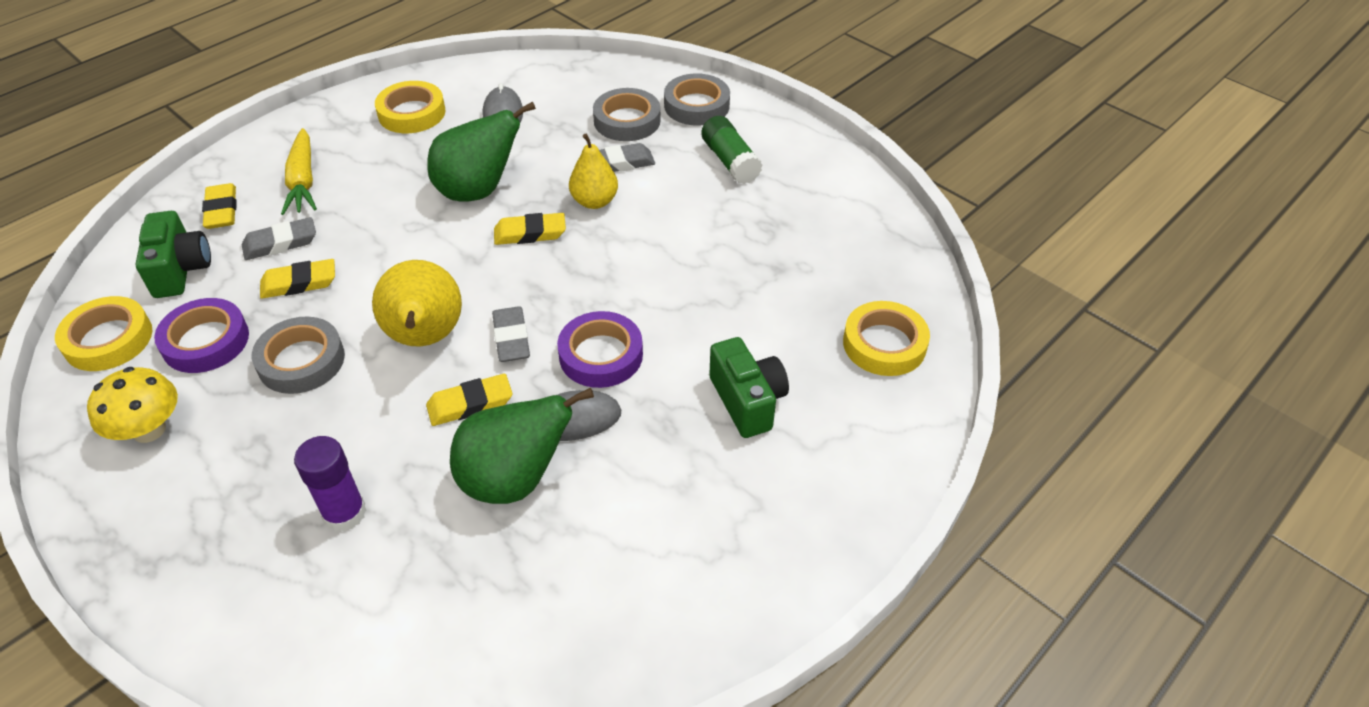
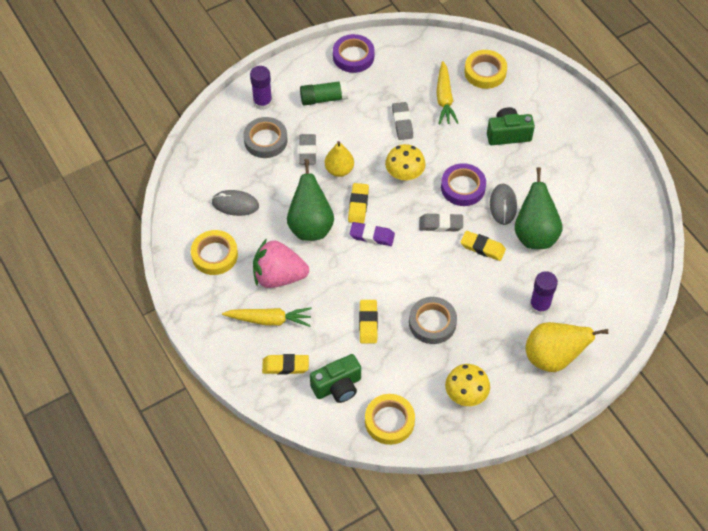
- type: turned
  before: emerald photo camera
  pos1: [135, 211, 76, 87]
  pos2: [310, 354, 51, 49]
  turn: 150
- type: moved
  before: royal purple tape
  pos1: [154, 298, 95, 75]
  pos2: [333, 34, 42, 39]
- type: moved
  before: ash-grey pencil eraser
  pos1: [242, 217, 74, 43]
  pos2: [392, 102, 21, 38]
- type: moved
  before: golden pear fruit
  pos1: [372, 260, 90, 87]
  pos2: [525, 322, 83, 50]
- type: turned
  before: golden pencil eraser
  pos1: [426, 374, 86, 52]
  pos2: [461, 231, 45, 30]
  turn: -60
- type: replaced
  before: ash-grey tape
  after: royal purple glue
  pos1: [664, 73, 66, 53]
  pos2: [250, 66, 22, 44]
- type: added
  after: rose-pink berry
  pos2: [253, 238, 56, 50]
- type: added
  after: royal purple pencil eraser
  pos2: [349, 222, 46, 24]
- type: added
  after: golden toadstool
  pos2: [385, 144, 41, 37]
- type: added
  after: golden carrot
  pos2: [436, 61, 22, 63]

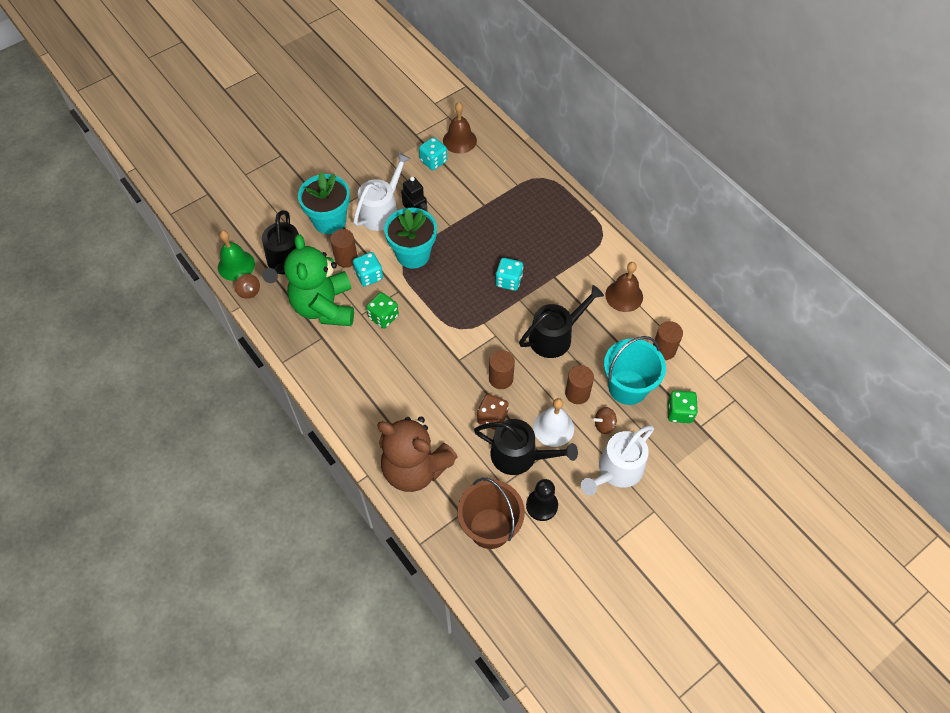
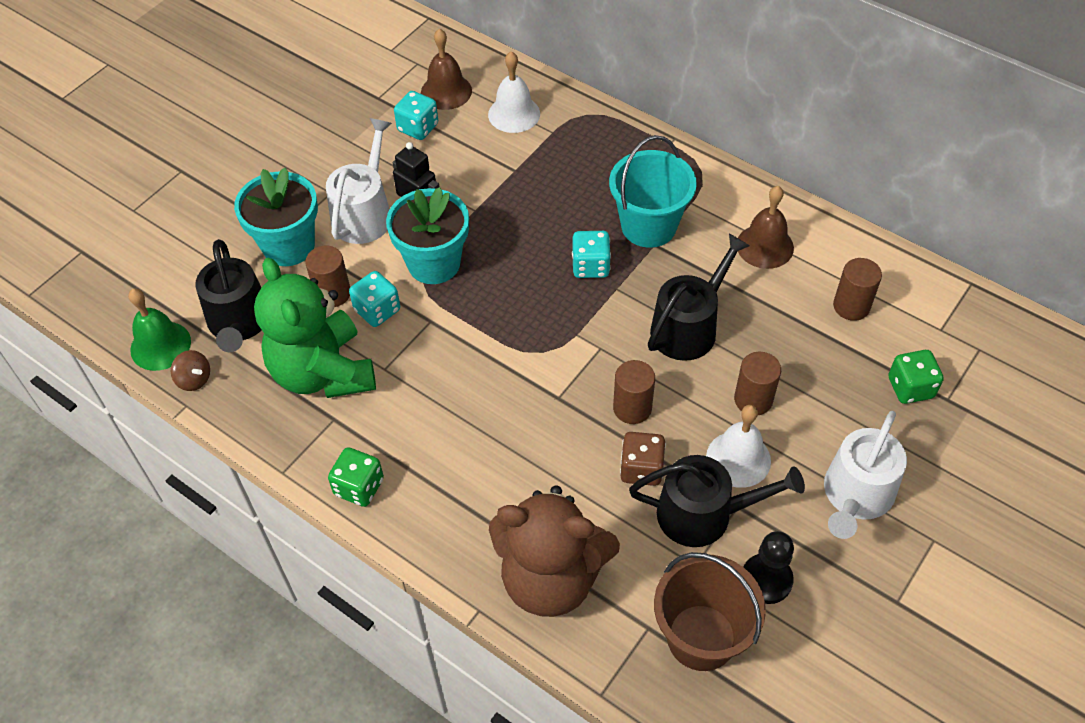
- type: moved
  before: emerald dice
  pos1: [366, 292, 33, 37]
  pos2: [328, 447, 56, 60]
- type: removed
  before: dark brown toy top
  pos1: [594, 407, 23, 27]
- type: moved
  before: aqua bucket
  pos1: [604, 336, 62, 69]
  pos2: [609, 135, 88, 113]
- type: added
  after: pure white bell
  pos2: [488, 51, 52, 82]

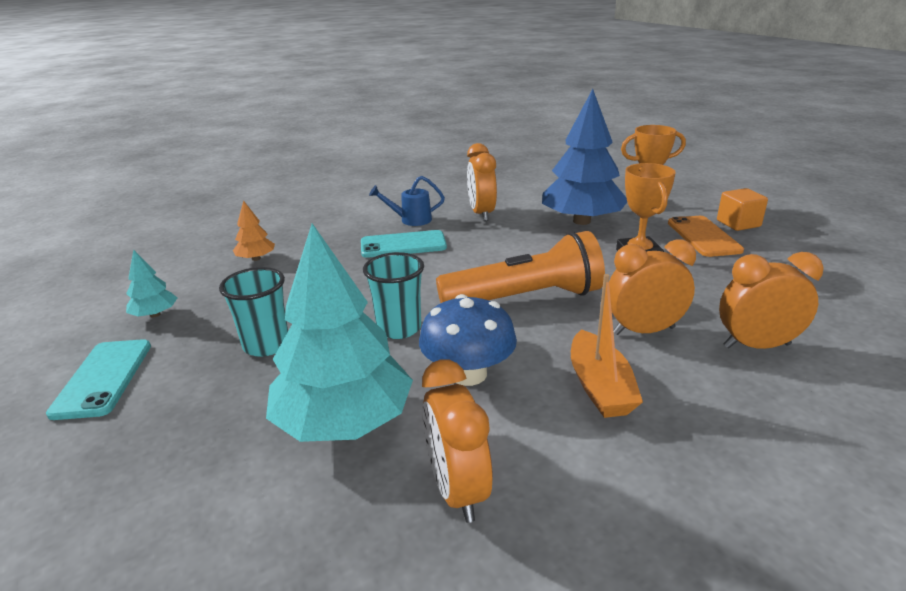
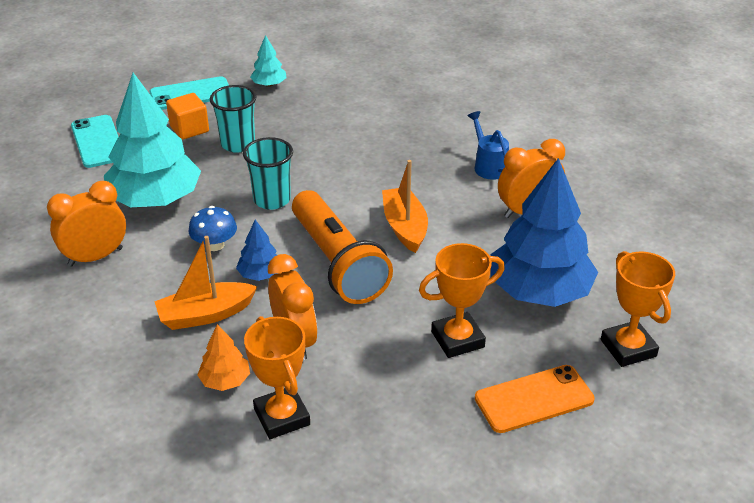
- type: moved
  before: orange-coloured fir tree
  pos1: [233, 200, 42, 61]
  pos2: [197, 324, 53, 67]
- type: moved
  before: aqua mobile phone
  pos1: [361, 230, 86, 28]
  pos2: [71, 115, 47, 53]
- type: resized
  before: royal blue toadstool
  pos1: [419, 294, 98, 92]
  pos2: [188, 206, 49, 45]
  scale: 0.64
- type: moved
  before: orange-coloured solid cube
  pos1: [717, 188, 51, 43]
  pos2: [166, 93, 43, 47]
- type: replaced
  before: orange-coloured clock
  after: orange-coloured trophy
  pos1: [719, 252, 105, 97]
  pos2: [244, 316, 66, 123]
- type: added
  after: royal blue fir tree
  pos2: [236, 220, 41, 61]
- type: added
  after: orange-coloured sailboat
  pos2: [382, 160, 46, 93]

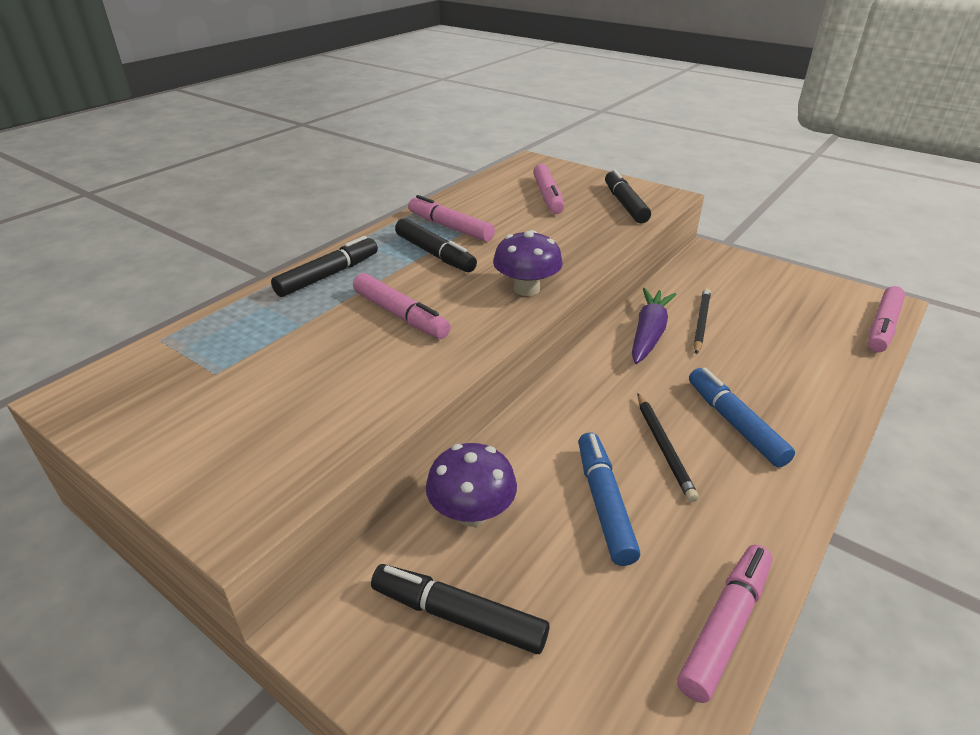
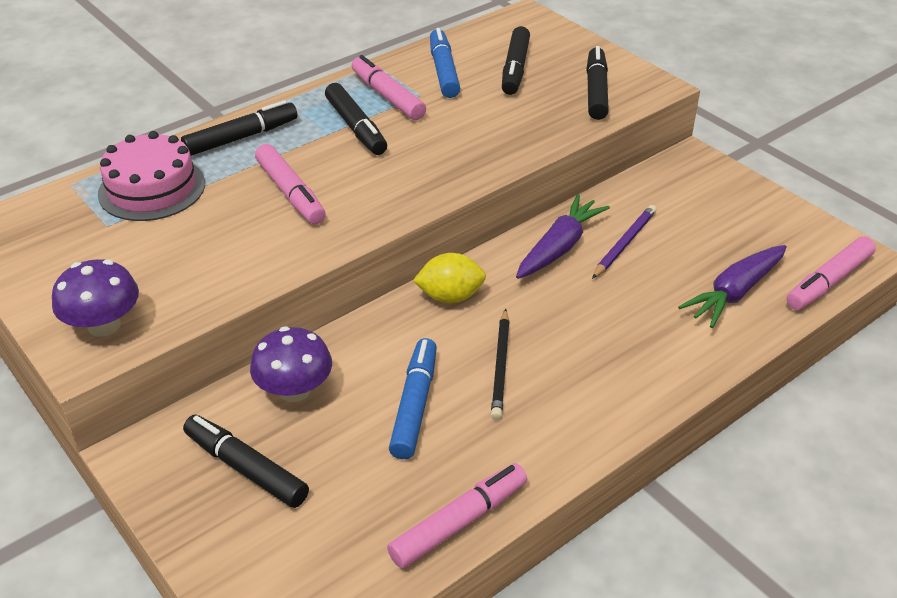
- type: moved
  before: royal purple toadstool
  pos1: [493, 230, 70, 66]
  pos2: [52, 259, 87, 78]
- type: recoloured
  before: rose-pink marker
  after: black marker
  pos1: [533, 164, 31, 50]
  pos2: [502, 26, 28, 69]
- type: moved
  before: royal blue marker
  pos1: [689, 368, 106, 100]
  pos2: [430, 28, 30, 70]
- type: recoloured
  before: black pencil
  after: royal purple pencil
  pos1: [693, 288, 18, 67]
  pos2: [592, 205, 65, 74]
- type: added
  after: rose-pink layer cake
  pos2: [98, 131, 107, 90]
- type: added
  after: golden lemon
  pos2: [413, 253, 73, 50]
- type: added
  after: royal purple carrot
  pos2: [678, 245, 109, 83]

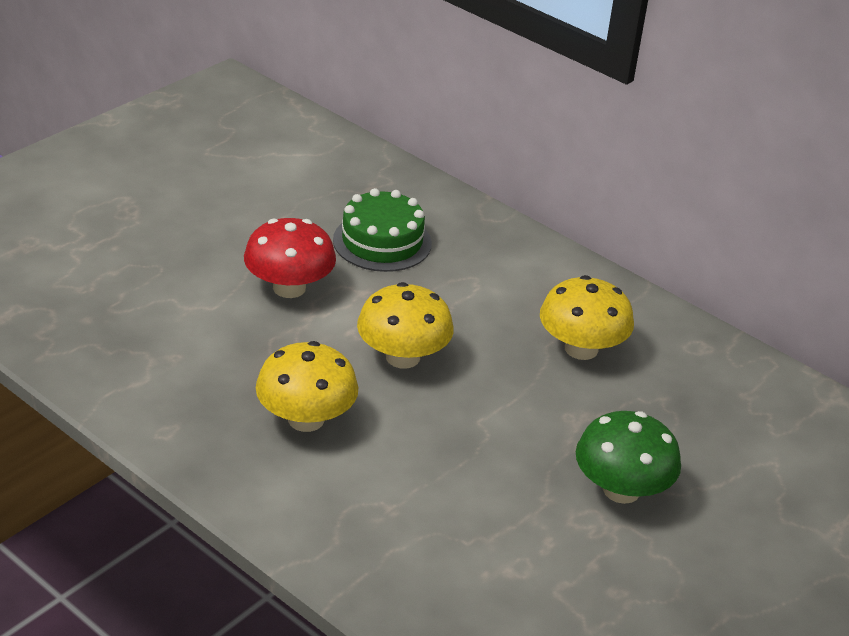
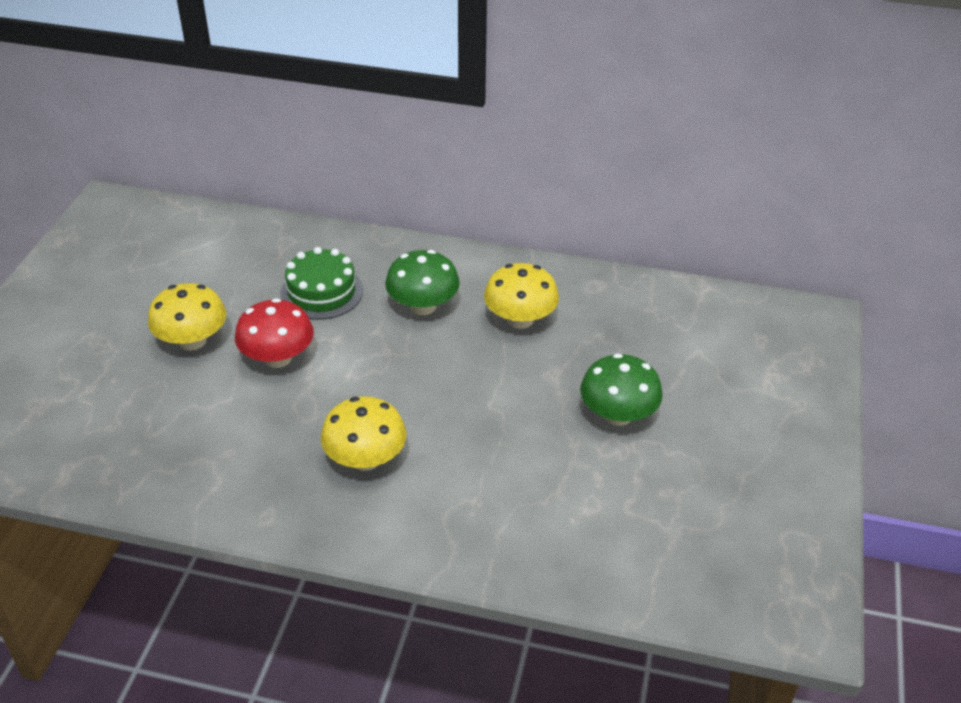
- type: moved
  before: golden toadstool
  pos1: [357, 282, 97, 87]
  pos2: [148, 283, 78, 68]
- type: added
  after: emerald toadstool
  pos2: [385, 250, 75, 65]

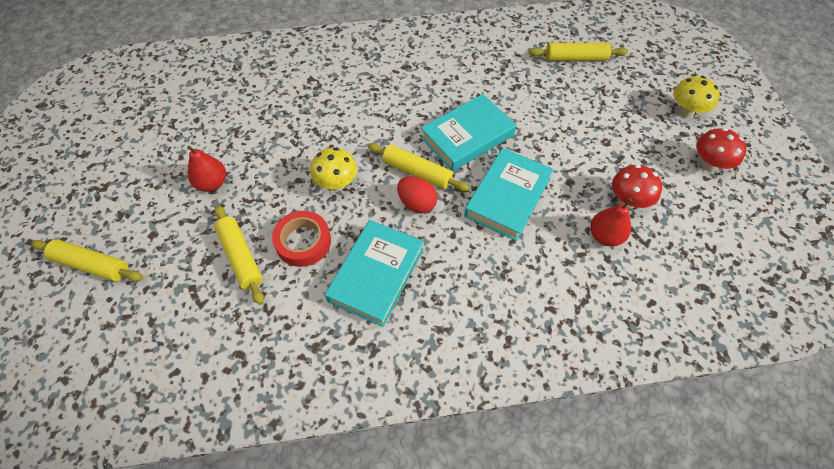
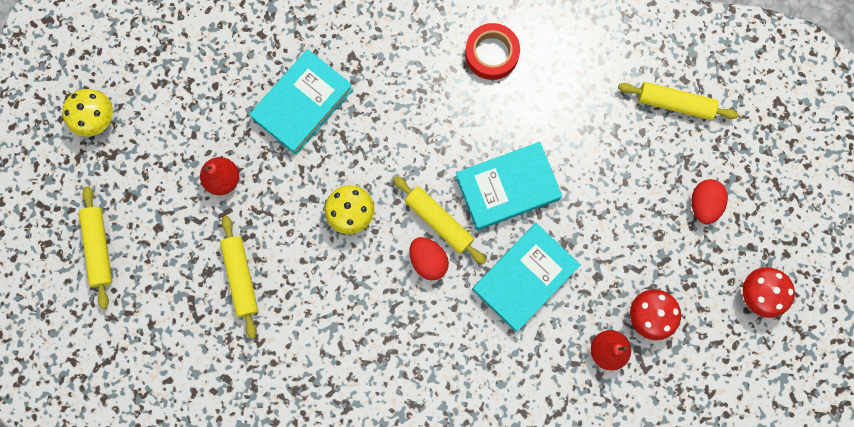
- type: turned
  before: golden rolling pin
  pos1: [31, 239, 112, 43]
  pos2: [79, 186, 33, 123]
  turn: 45
- type: moved
  before: scarlet tape
  pos1: [272, 211, 59, 56]
  pos2: [465, 23, 55, 57]
- type: moved
  before: aqua book
  pos1: [325, 220, 99, 107]
  pos2: [249, 49, 104, 106]
- type: moved
  before: golden toadstool
  pos1: [674, 76, 46, 42]
  pos2: [63, 89, 50, 48]
- type: added
  after: scarlet egg shape
  pos2: [691, 179, 37, 45]

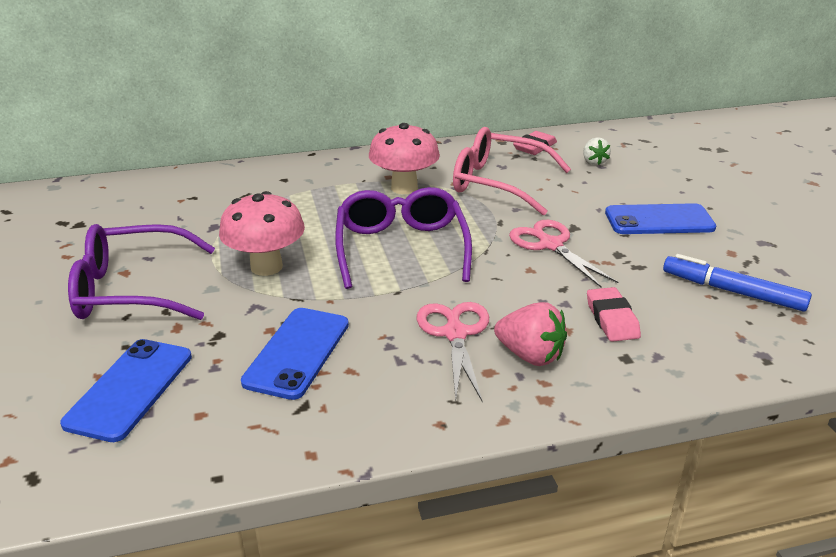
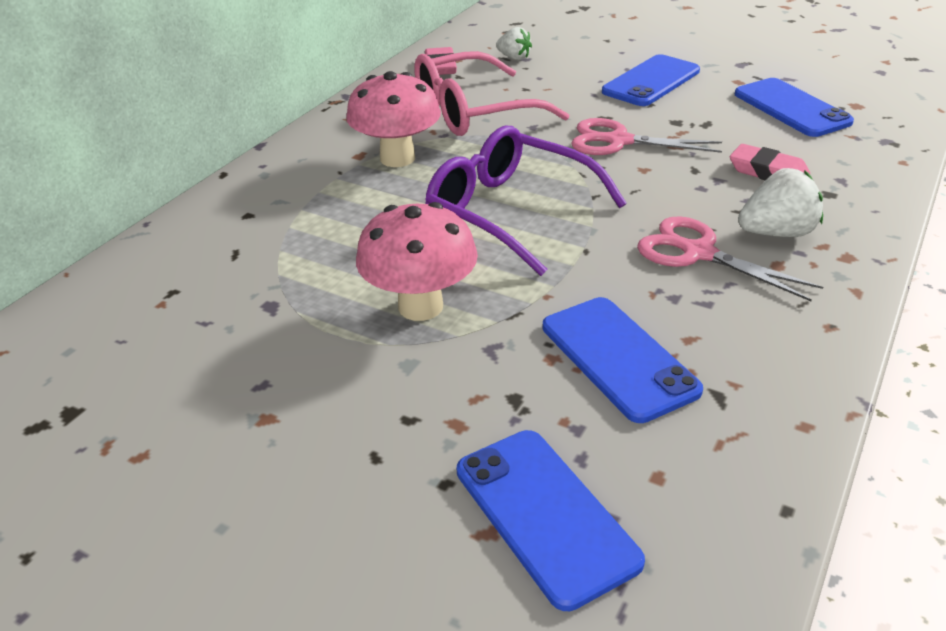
- type: removed
  before: royal purple glasses
  pos1: [68, 224, 147, 96]
- type: recoloured
  before: rose-pink berry
  after: pure white berry
  pos1: [494, 302, 73, 64]
  pos2: [738, 168, 85, 69]
- type: replaced
  before: royal blue marker
  after: royal blue mobile phone
  pos1: [663, 254, 149, 58]
  pos2: [735, 78, 119, 59]

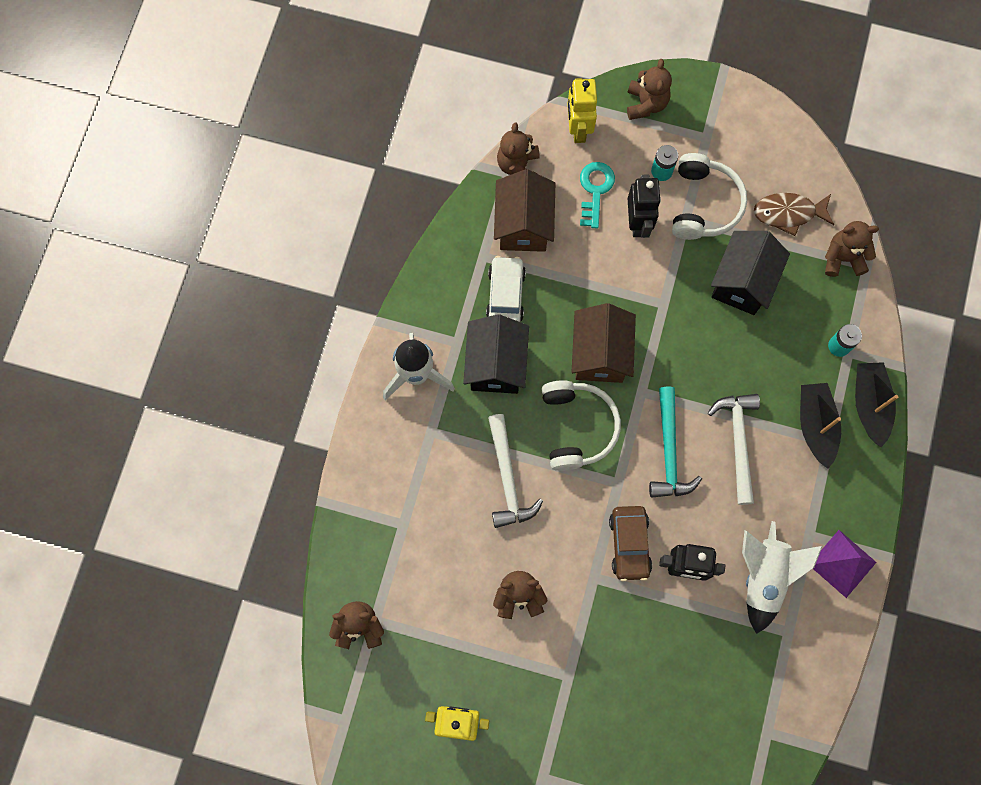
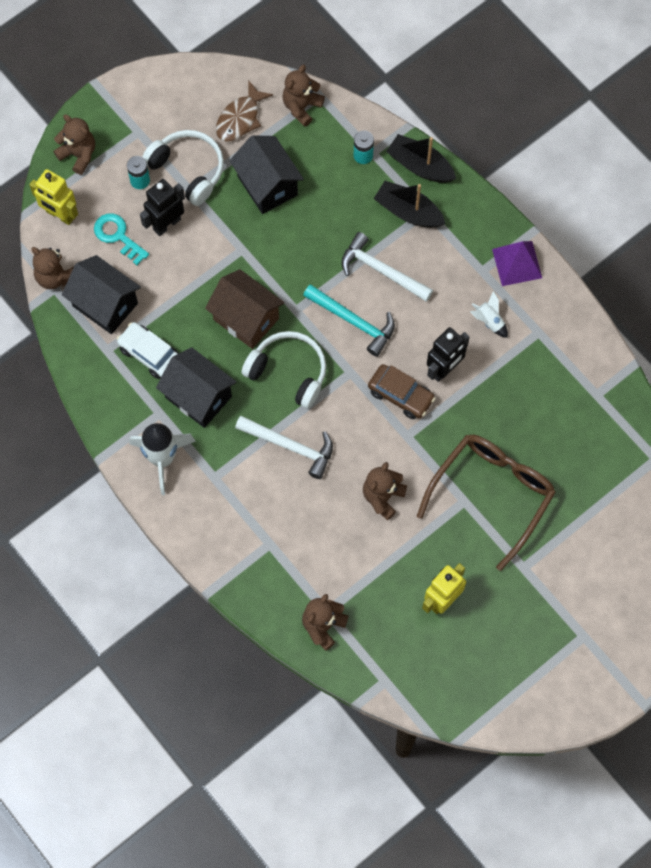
- type: recoloured
  before: dark brown house
  after: black house
  pos1: [494, 169, 61, 83]
  pos2: [62, 255, 79, 79]
- type: turned
  before: black robot
  pos1: [628, 175, 33, 63]
  pos2: [140, 179, 45, 57]
  turn: -75
- type: resized
  before: pure white toy rocket
  pos1: [742, 521, 81, 113]
  pos2: [470, 291, 38, 47]
  scale: 0.51
- type: added
  after: dark brown glasses
  pos2: [417, 435, 139, 136]

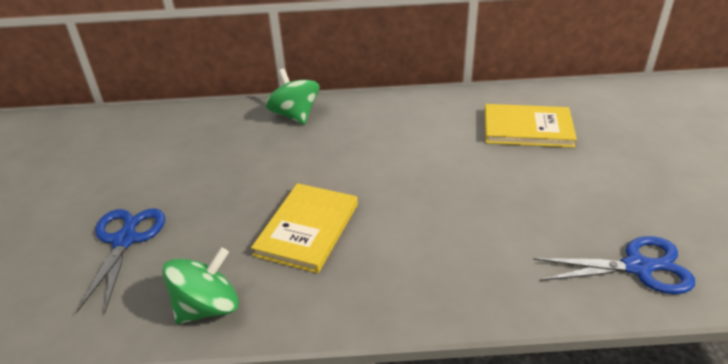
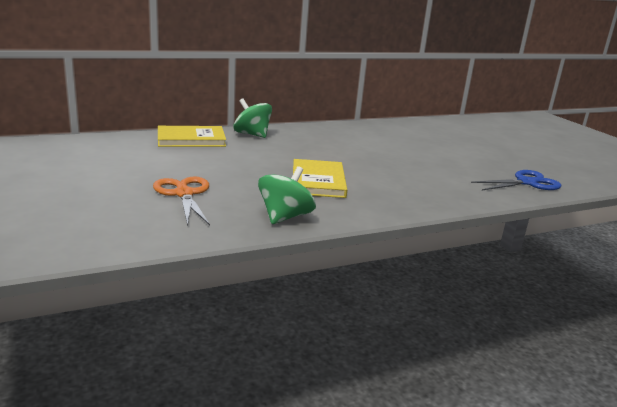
- type: recoloured
  before: royal blue shears
  after: orange-coloured shears
  pos1: [76, 208, 89, 106]
  pos2: [153, 176, 57, 50]
- type: moved
  before: golden book
  pos1: [485, 104, 92, 44]
  pos2: [158, 126, 68, 21]

